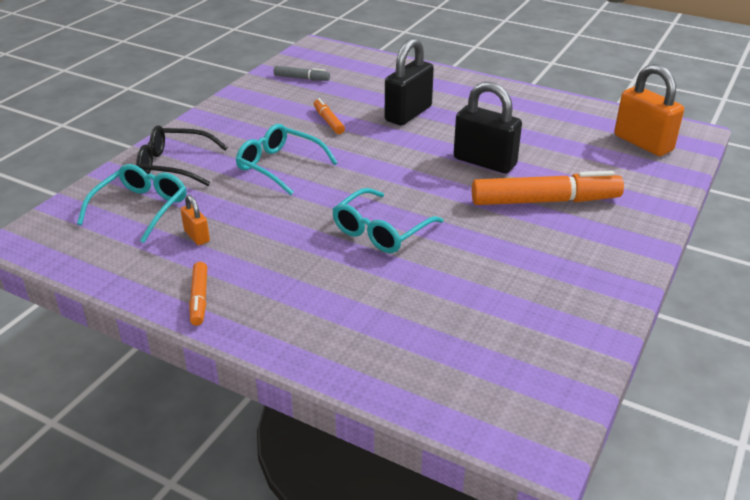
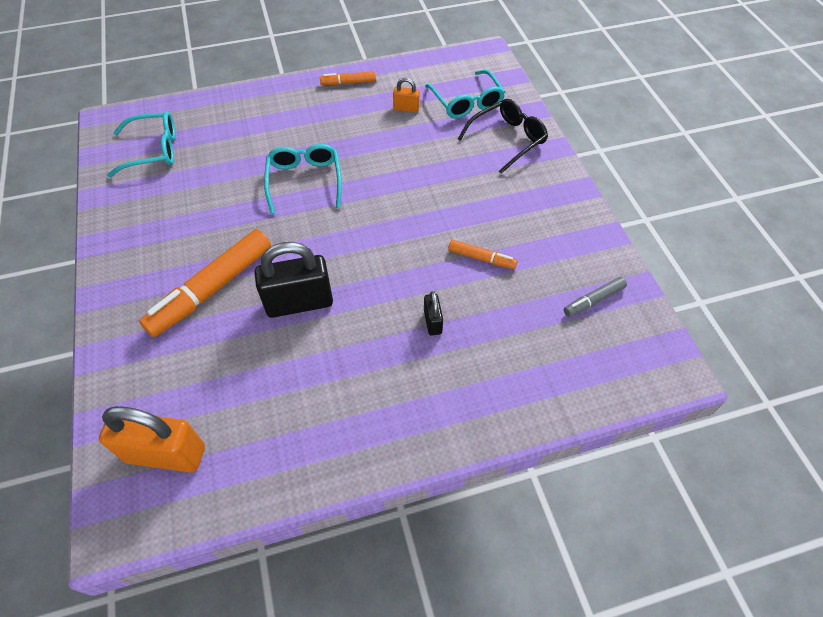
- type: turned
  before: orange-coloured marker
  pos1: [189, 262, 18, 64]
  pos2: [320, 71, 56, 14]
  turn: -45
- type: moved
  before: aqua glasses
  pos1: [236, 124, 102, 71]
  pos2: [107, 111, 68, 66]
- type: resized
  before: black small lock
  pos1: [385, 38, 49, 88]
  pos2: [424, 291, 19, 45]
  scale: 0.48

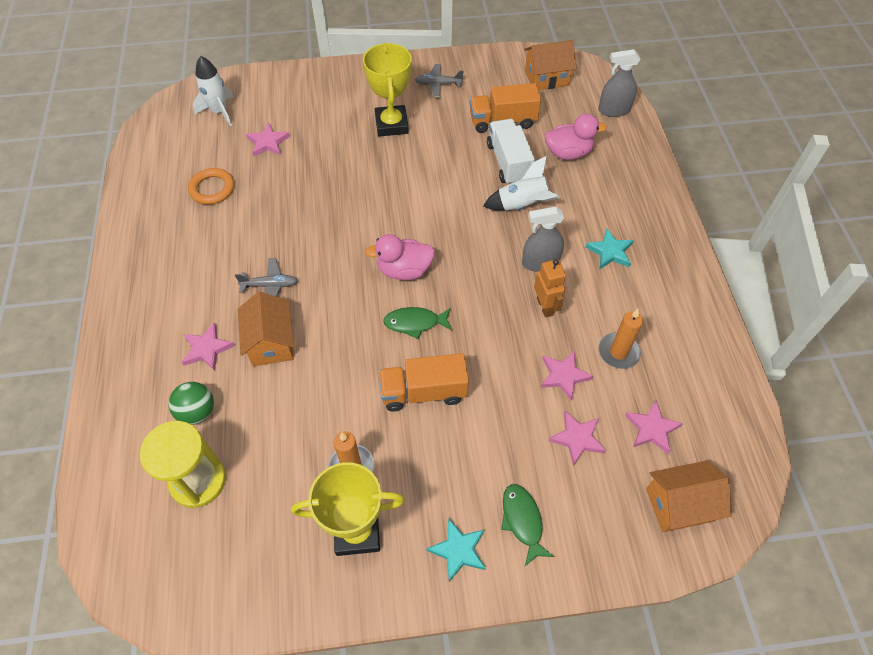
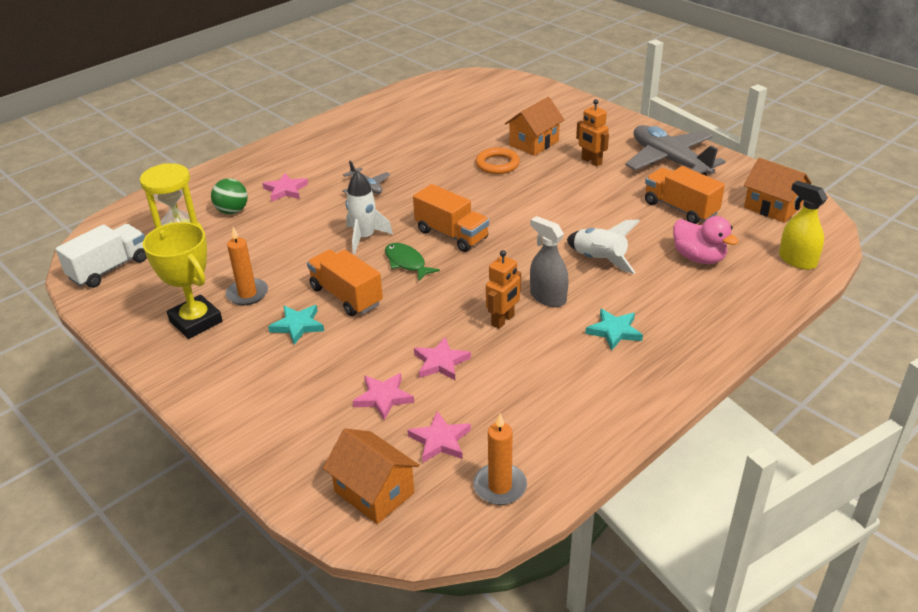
- type: moved
  before: orange-coloured hoop
  pos1: [188, 168, 46, 37]
  pos2: [476, 148, 44, 26]
- type: moved
  before: pure white toy rocket
  pos1: [193, 56, 40, 70]
  pos2: [346, 171, 47, 83]
- type: moved
  before: orange-coloured house
  pos1: [238, 292, 56, 75]
  pos2: [505, 97, 59, 59]
- type: removed
  before: rose-pink five-pointed star
  pos1: [246, 122, 44, 34]
- type: replaced
  before: golden trophy
  after: orange-coloured robot
  pos1: [363, 43, 49, 94]
  pos2: [576, 99, 33, 68]
- type: replaced
  before: rose-pink rubber duck
  after: orange-coloured toy truck
  pos1: [365, 234, 70, 46]
  pos2: [413, 184, 76, 68]
- type: resized
  before: ash-grey plane
  pos1: [415, 64, 49, 34]
  pos2: [625, 125, 101, 51]
  scale: 2.05
- type: moved
  before: aqua five-pointed star
  pos1: [426, 519, 60, 63]
  pos2: [268, 305, 56, 40]
- type: moved
  before: pure white toy truck
  pos1: [487, 119, 48, 65]
  pos2: [56, 224, 91, 64]
- type: removed
  before: emerald toy fish
  pos1: [501, 484, 54, 82]
- type: recoloured
  before: ash-grey spray cleaner
  after: golden spray cleaner
  pos1: [598, 49, 43, 68]
  pos2: [779, 181, 49, 89]
- type: moved
  before: orange-coloured pillar candle
  pos1: [599, 308, 44, 61]
  pos2: [473, 414, 54, 91]

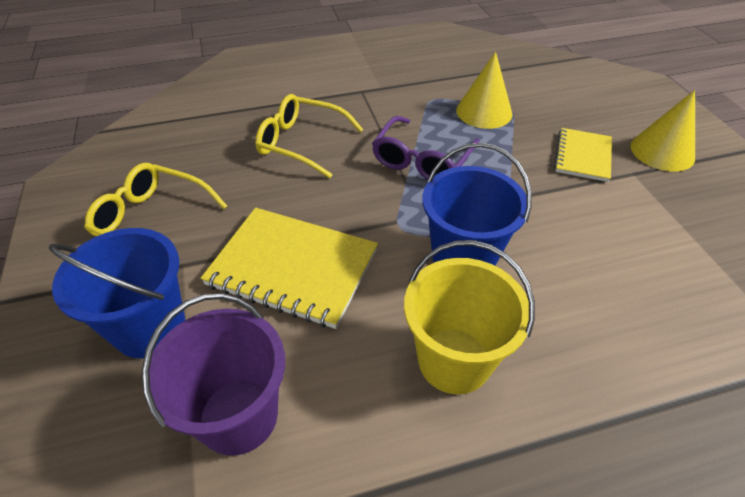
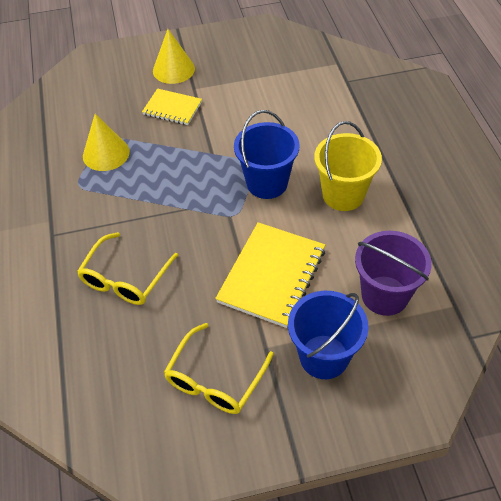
- type: removed
  before: royal purple glasses
  pos1: [372, 116, 108, 64]

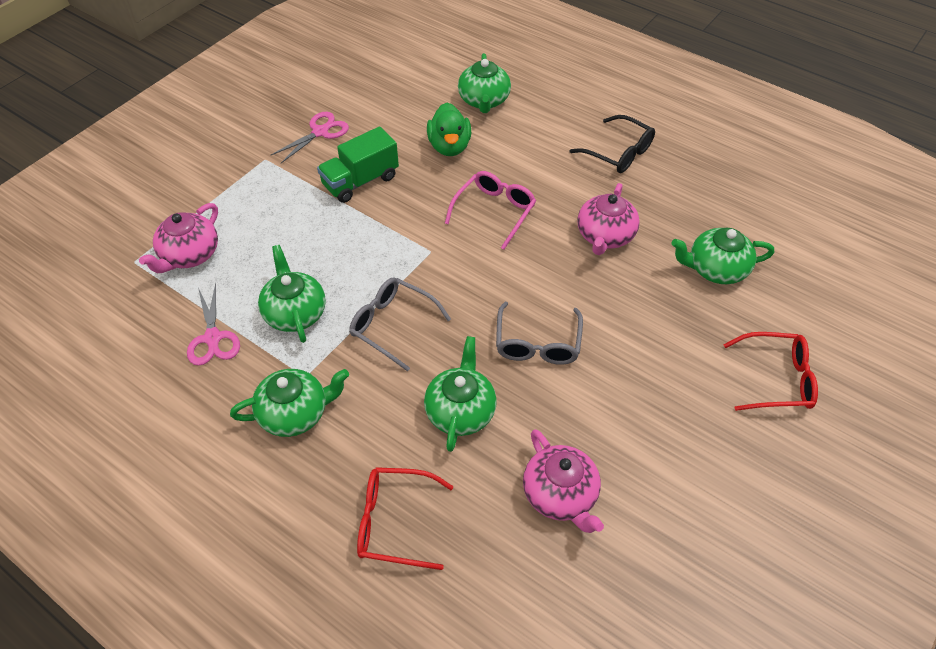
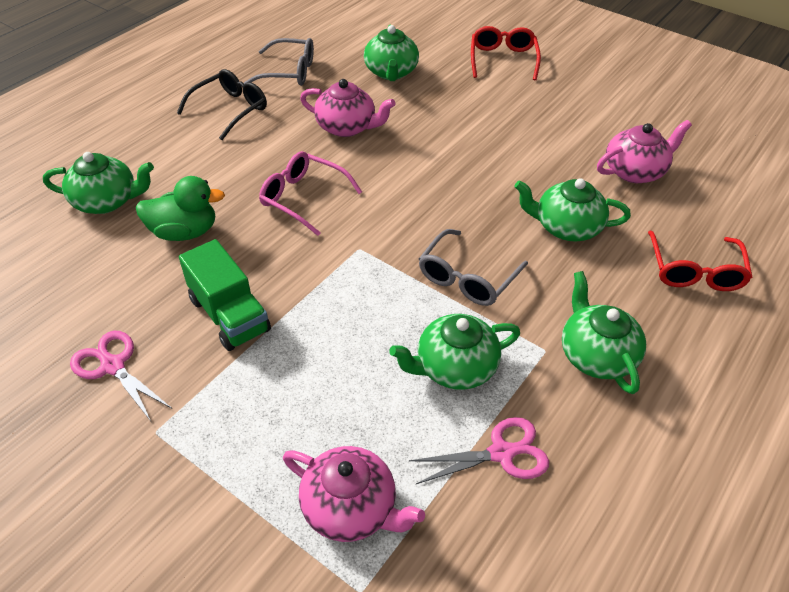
- type: moved
  before: ash-grey glasses
  pos1: [496, 302, 87, 63]
  pos2: [244, 38, 70, 48]

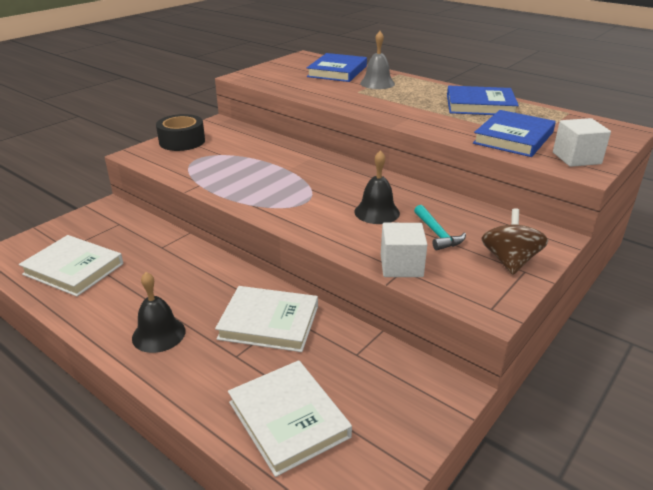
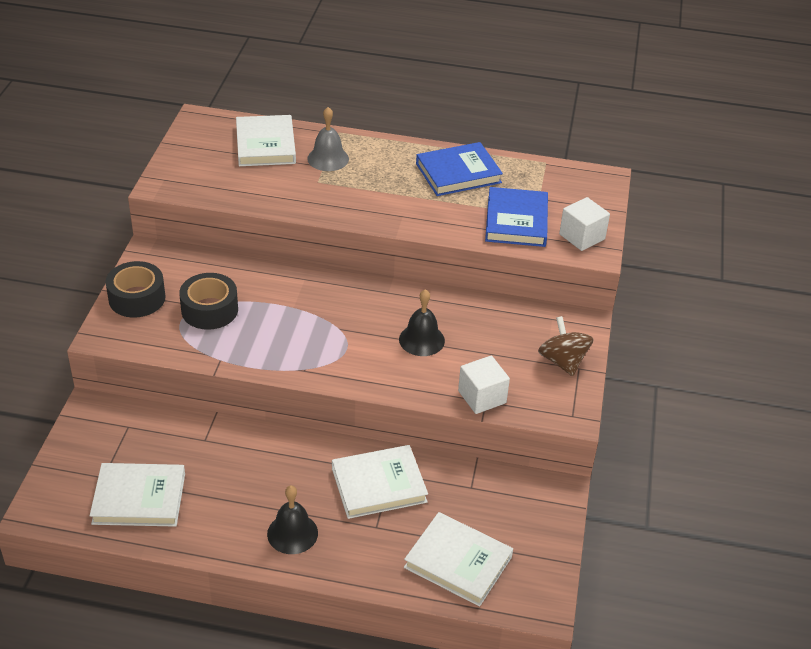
- type: recoloured
  before: royal blue book
  after: pure white book
  pos1: [307, 53, 60, 29]
  pos2: [236, 115, 60, 51]
- type: removed
  before: aqua hammer
  pos1: [414, 205, 52, 45]
- type: added
  after: black tape
  pos2: [179, 273, 59, 57]

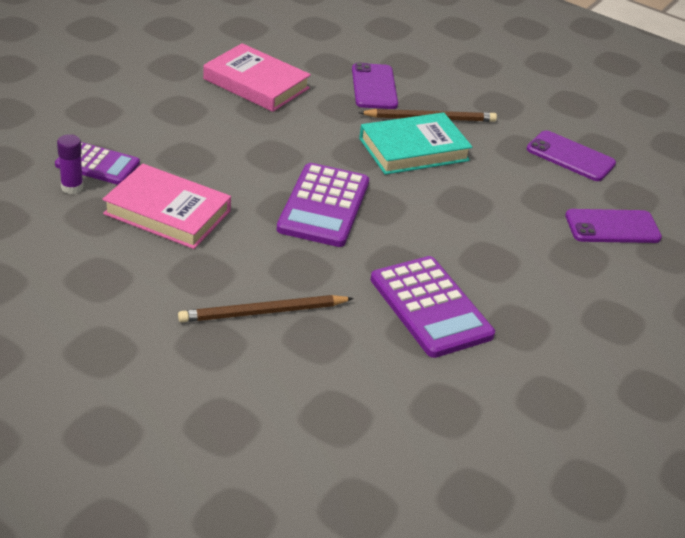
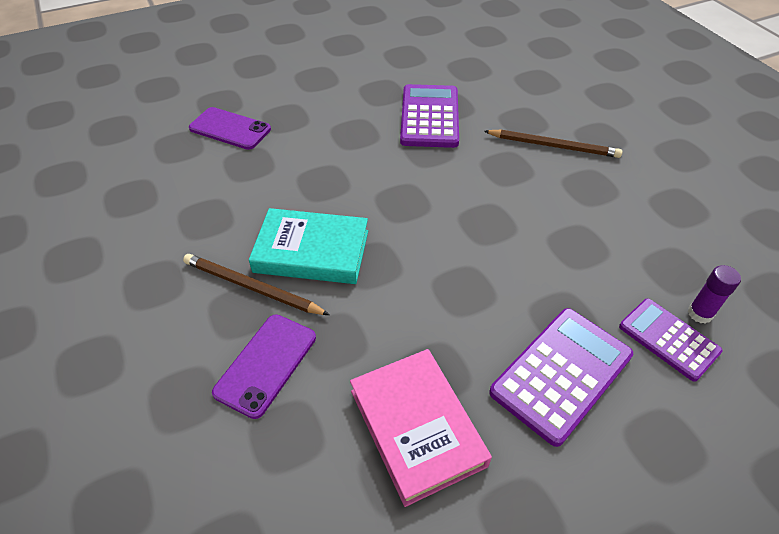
- type: removed
  before: rose-pink book
  pos1: [102, 163, 129, 86]
- type: moved
  before: royal purple adding machine
  pos1: [277, 163, 92, 84]
  pos2: [489, 308, 144, 139]
- type: removed
  before: royal purple mobile phone
  pos1: [527, 130, 89, 51]

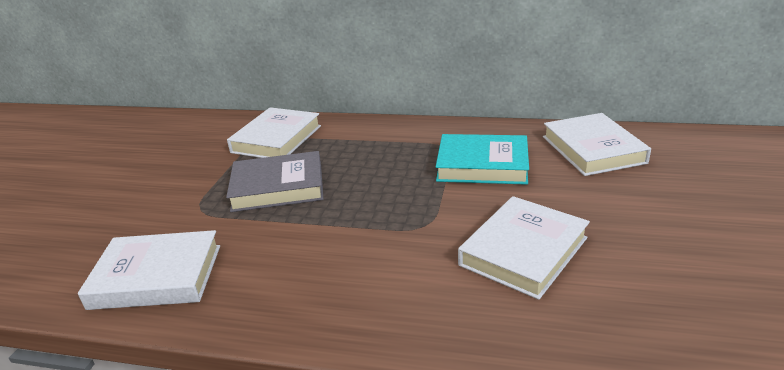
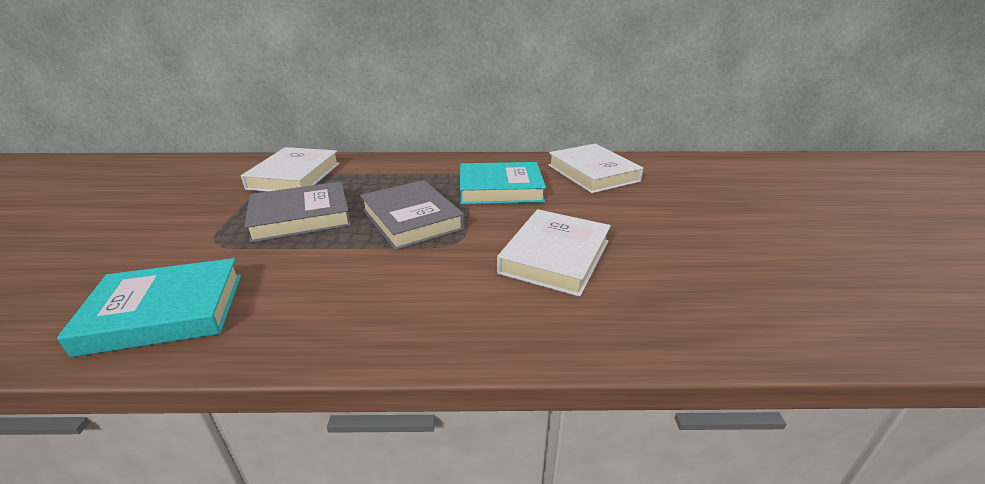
- type: recoloured
  before: pure white book
  after: aqua book
  pos1: [78, 230, 142, 80]
  pos2: [57, 258, 184, 99]
- type: added
  after: ash-grey book
  pos2: [360, 180, 105, 70]

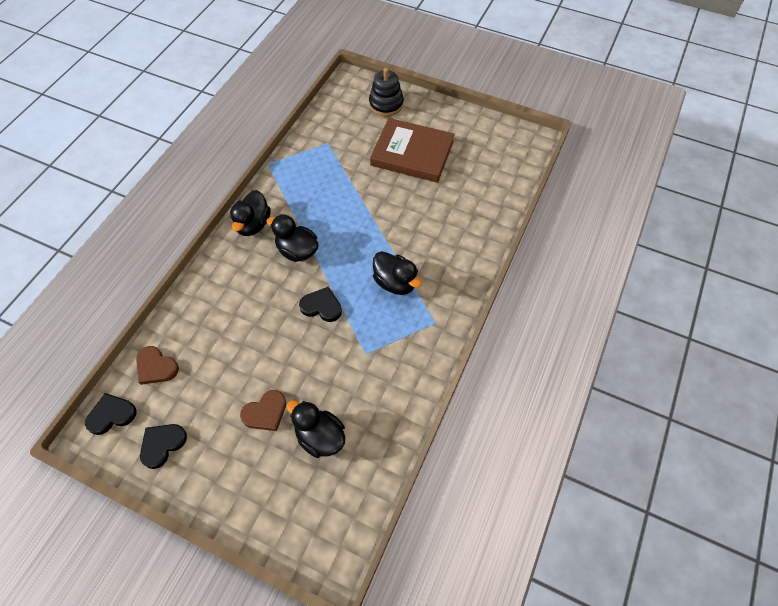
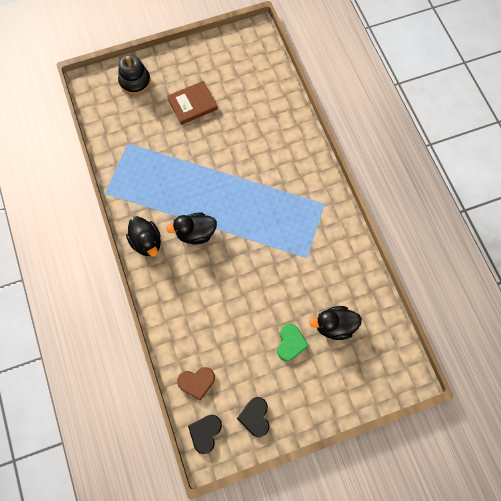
- type: recoloured
  before: dark brown heart shape
  after: emerald heart shape
  pos1: [240, 390, 46, 41]
  pos2: [277, 324, 32, 37]
- type: removed
  before: black heart shape
  pos1: [299, 287, 43, 35]
- type: resized
  before: dark brown book
  pos1: [370, 118, 85, 65]
  pos2: [167, 81, 51, 44]
  scale: 0.66
- type: removed
  before: black rubber duck
  pos1: [373, 251, 49, 44]

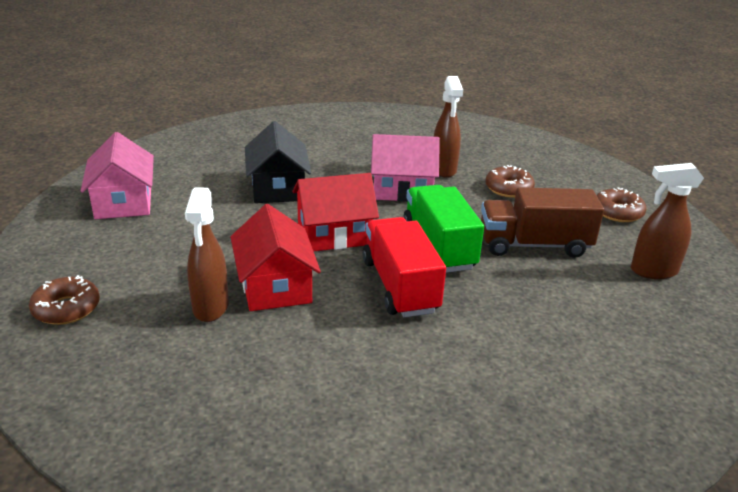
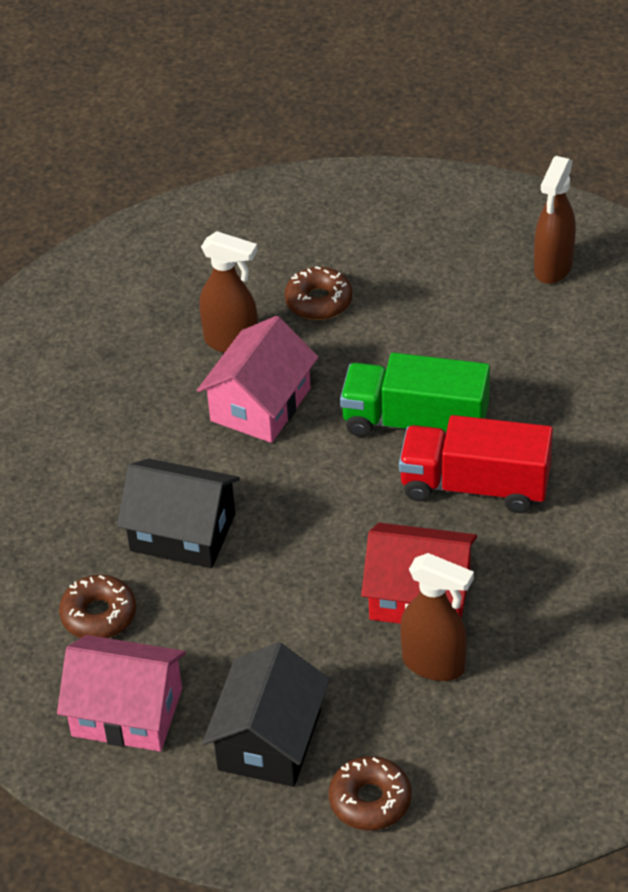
- type: removed
  before: scarlet house
  pos1: [292, 173, 87, 78]
- type: removed
  before: dark brown toy truck
  pos1: [481, 187, 123, 71]
- type: moved
  before: dark brown donut
  pos1: [597, 187, 50, 35]
  pos2: [59, 575, 77, 63]
- type: added
  after: black house
  pos2: [202, 642, 128, 145]

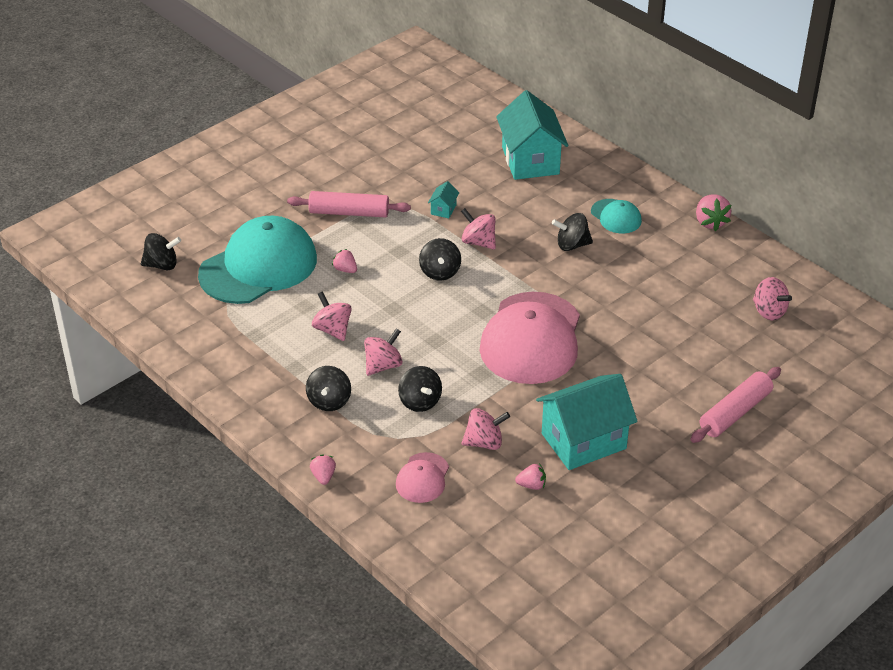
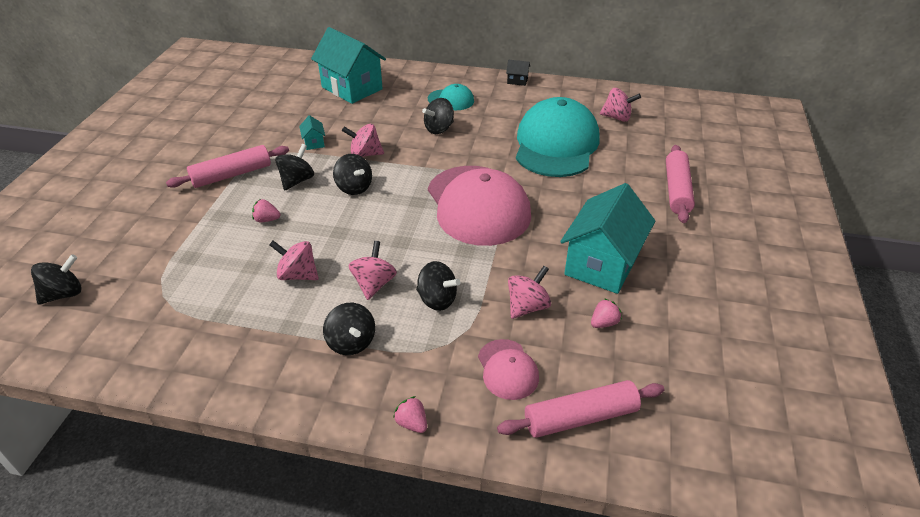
- type: moved
  before: aqua peaked cap
  pos1: [198, 216, 119, 88]
  pos2: [516, 97, 83, 80]
- type: replaced
  before: rose-pink berry
  after: black house
  pos1: [696, 194, 35, 37]
  pos2: [506, 60, 24, 26]
- type: added
  after: black toy top
  pos2: [275, 144, 39, 47]
- type: added
  after: rose-pink rolling pin
  pos2: [497, 380, 167, 58]

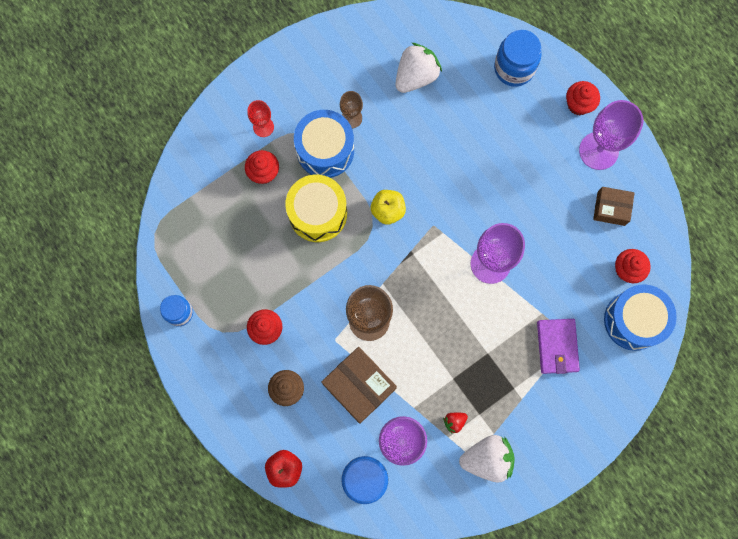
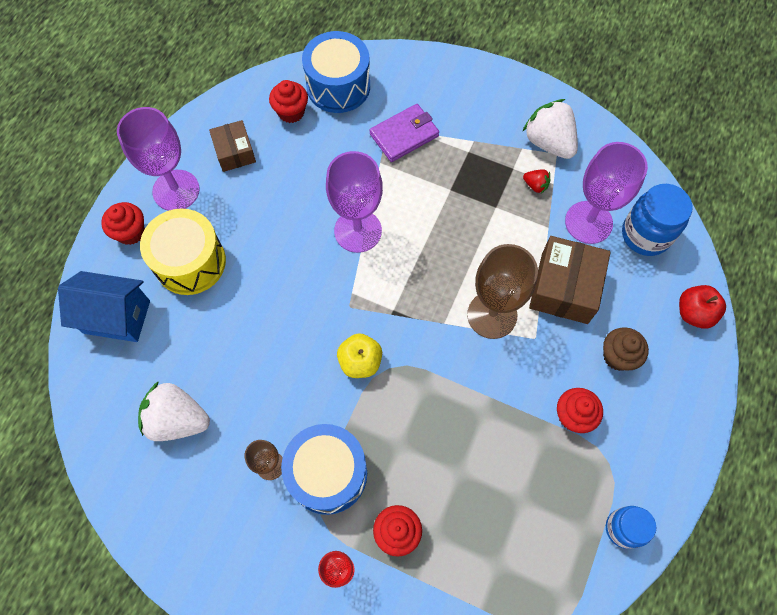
- type: moved
  before: golden drum
  pos1: [285, 175, 62, 67]
  pos2: [140, 209, 86, 86]
- type: replaced
  before: royal blue preserve jar
  after: royal blue house
  pos1: [494, 30, 48, 57]
  pos2: [58, 271, 92, 71]

